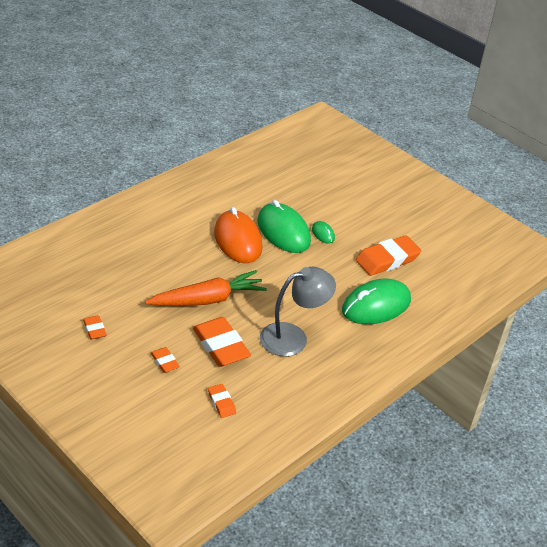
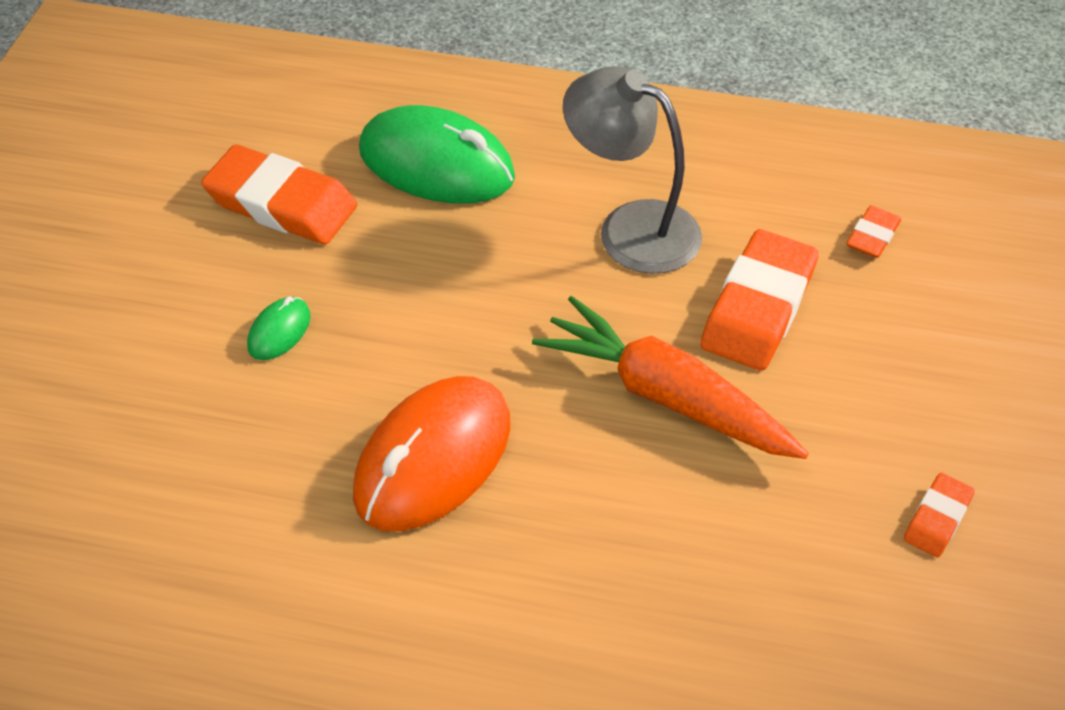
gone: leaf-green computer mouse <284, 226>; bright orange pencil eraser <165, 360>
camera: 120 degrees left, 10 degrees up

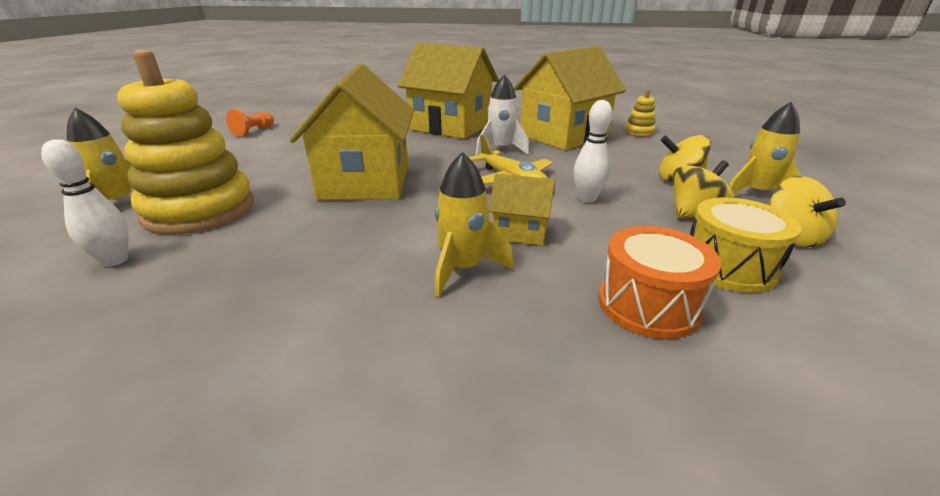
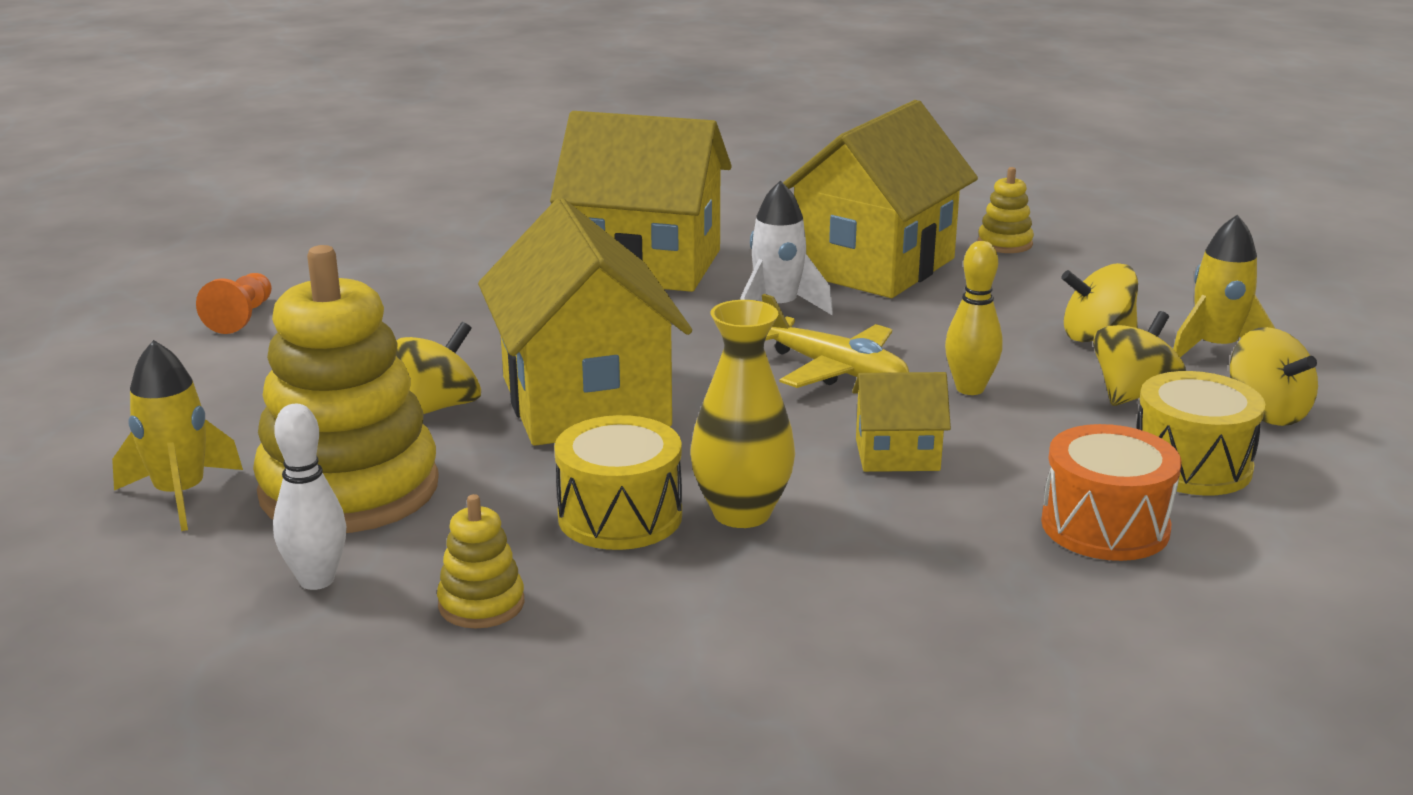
gone: bright yellow toy rocket <474, 224>
new: bright yellow tall vase <742, 414>; bright yellow toy top <438, 368>; bright yellow snare drum <618, 482>; bright yellow stacking toy <481, 561>
repainted: white tenpin <593, 151> to bright yellow tenpin <974, 318>
camera: 15 degrees left, 5 degrees down

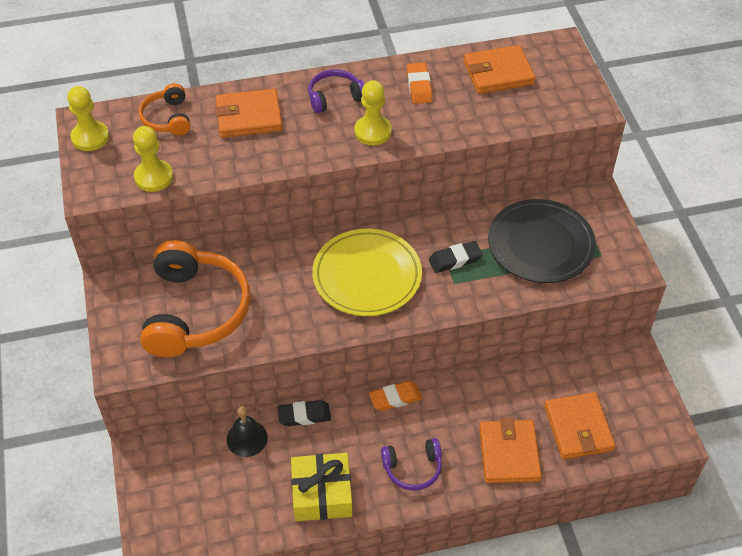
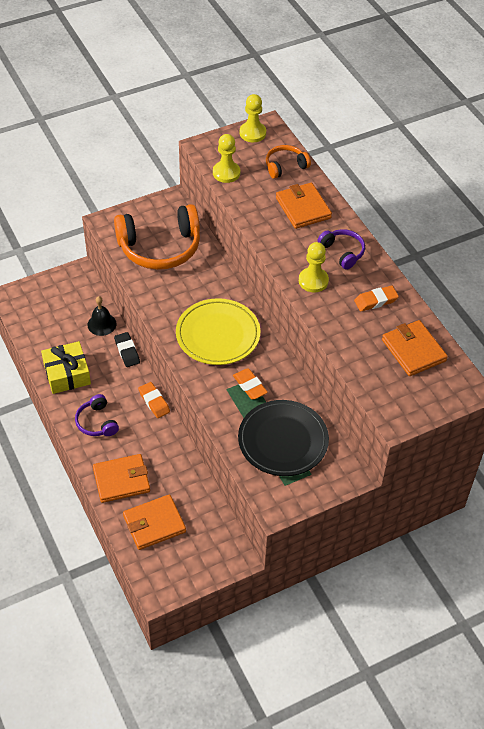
repainted: black pencil eraser <456, 257> to bright orange pencil eraser <250, 384>
camera: 75 degrees right, 0 degrees up

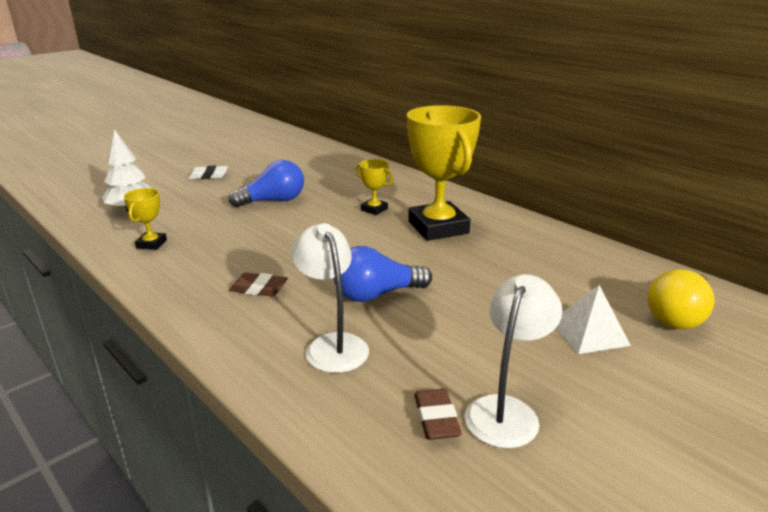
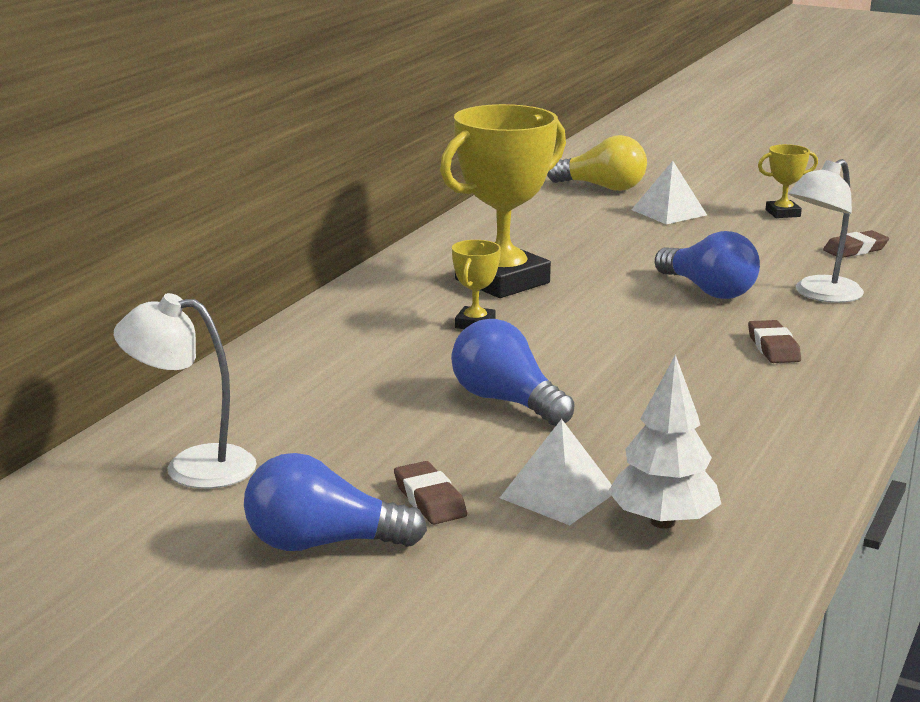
new: white pyramid <556, 472>; royal blue bulb <335, 502>
shifted: bright yellow award cup <145, 219> to <788, 181>; white reading lamp <513, 361> to <185, 391>
repainted: white pencil eraser <208, 172> to brown pencil eraser <430, 492>
camera: 110 degrees left, 5 degrees down

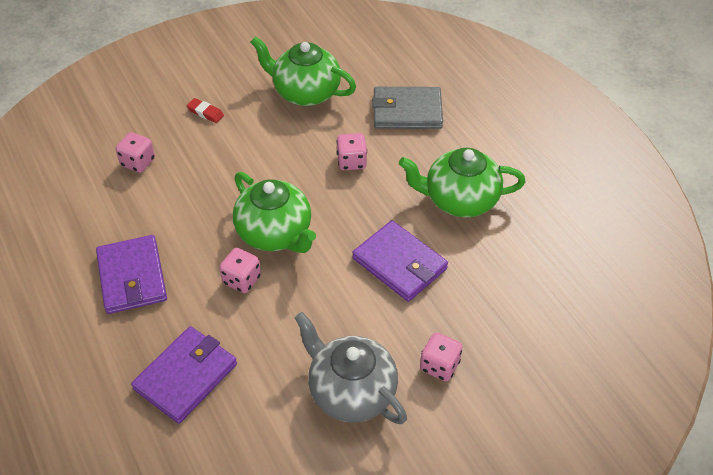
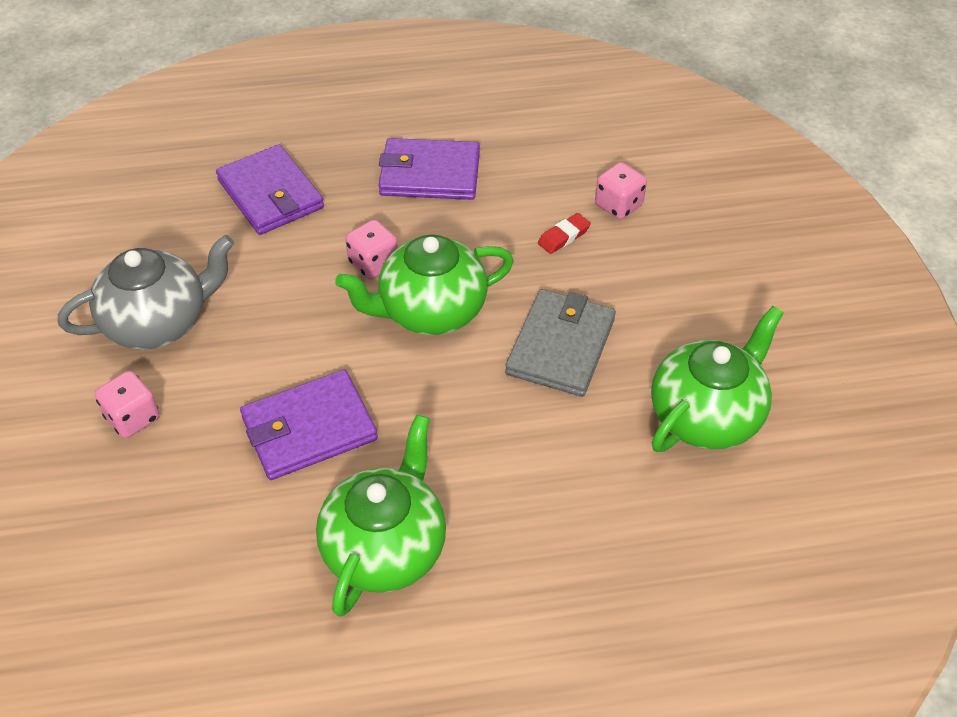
gone: rosy game die <351, 151>
shifted: grey wallet <407, 108> to <560, 343>; crimson pencil eraser <205, 110> to <564, 233>
camera: 110 degrees right, 0 degrees up

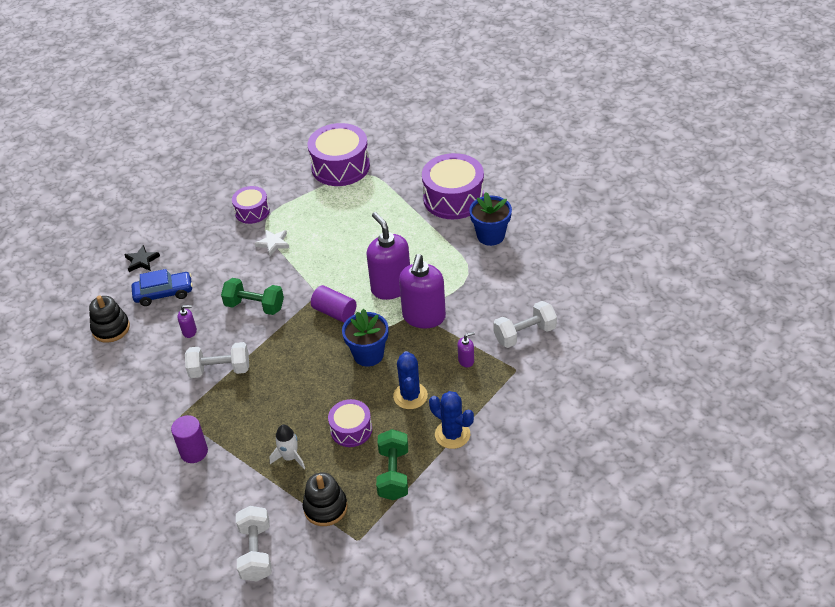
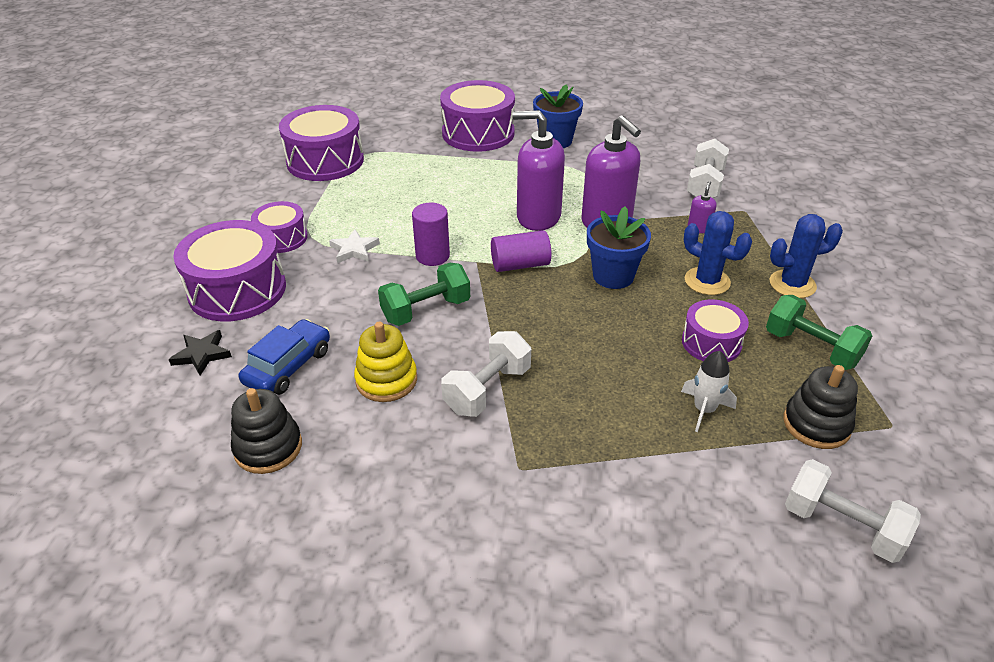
new: purple snare drum <229, 270>
shifted: purple cylinder <189, 439> to <431, 234>
swapped: purple soap pump <187, 321> to bright yellow stacking toy <385, 362>
camera: 50 degrees left, 5 degrees down

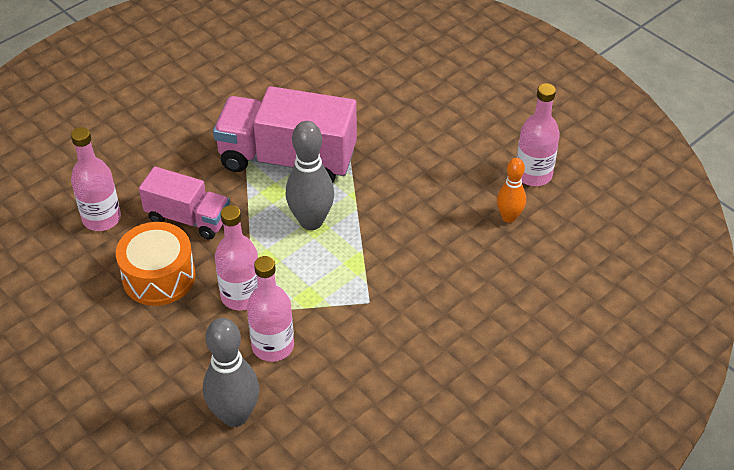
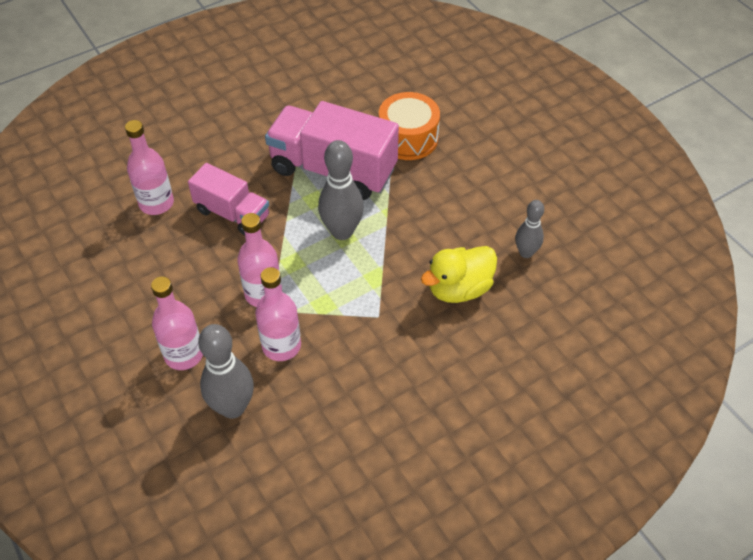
new: bright yellow duck <459, 274>
shifted: rosy drink bottle <538, 134> to <177, 323>; bright orange snare drum <156, 264> to <409, 126>
repainted: bright orange tenpin <511, 190> to grey tenpin <529, 229>
camera: 10 degrees right, 5 degrees up

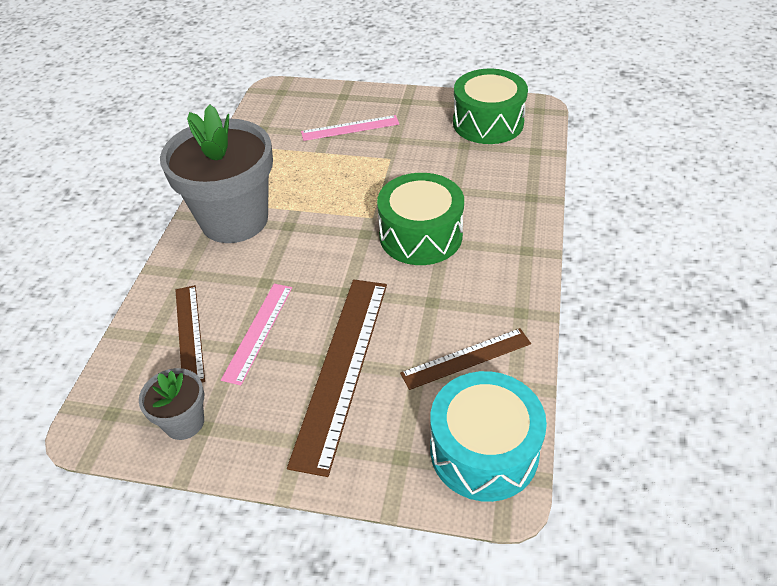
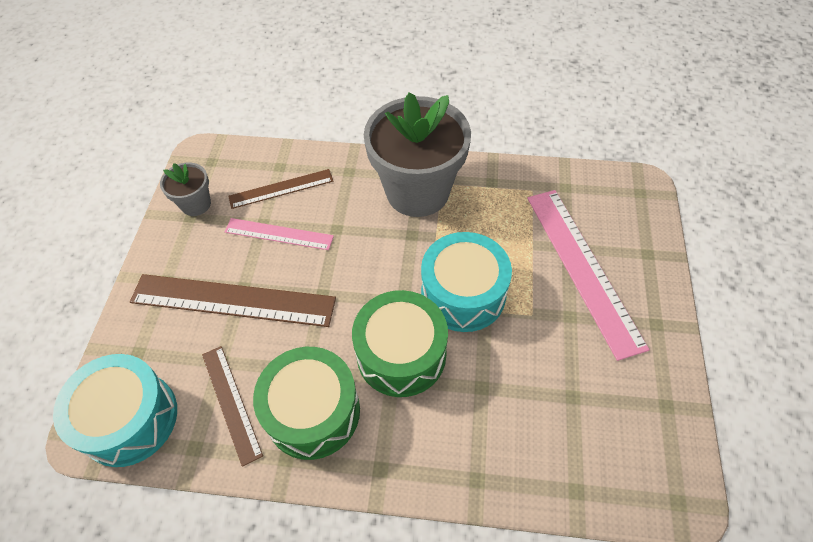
new: turquoise snare drum <466, 282>
shifted: leaf-green snare drum <490, 106> to <306, 403>
scaled: rosy straightedge <350, 128> = <588, 275> x1.74
camera: 85 degrees right, 10 degrees up

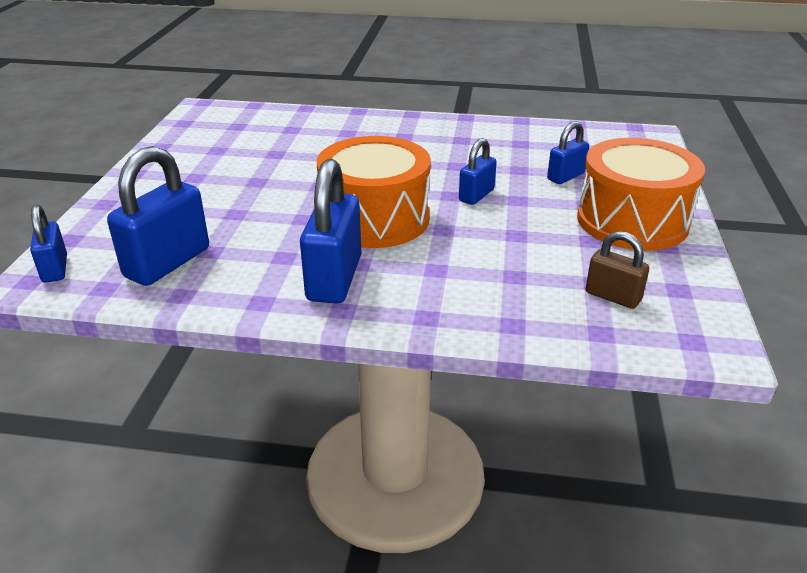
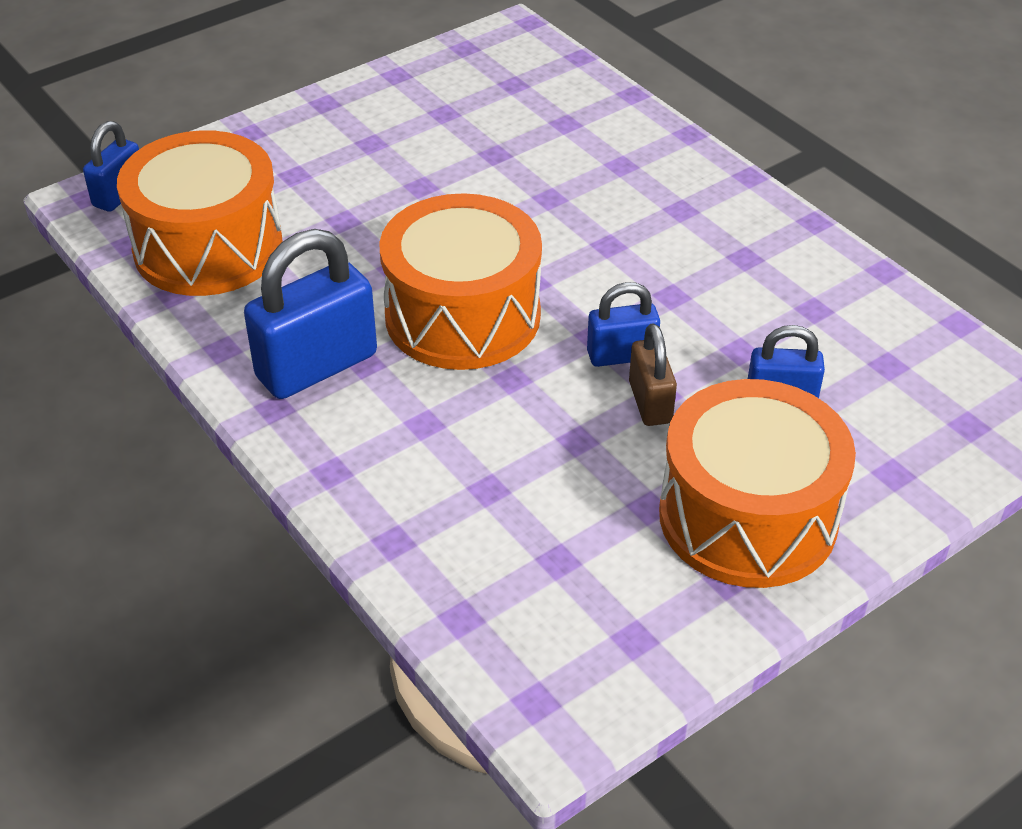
shifted: brown lock <617, 270> to <653, 374>
swapped: royal blue lock <158, 216> to bright orange snare drum <200, 213>
camera: 45 degrees right, 10 degrees up

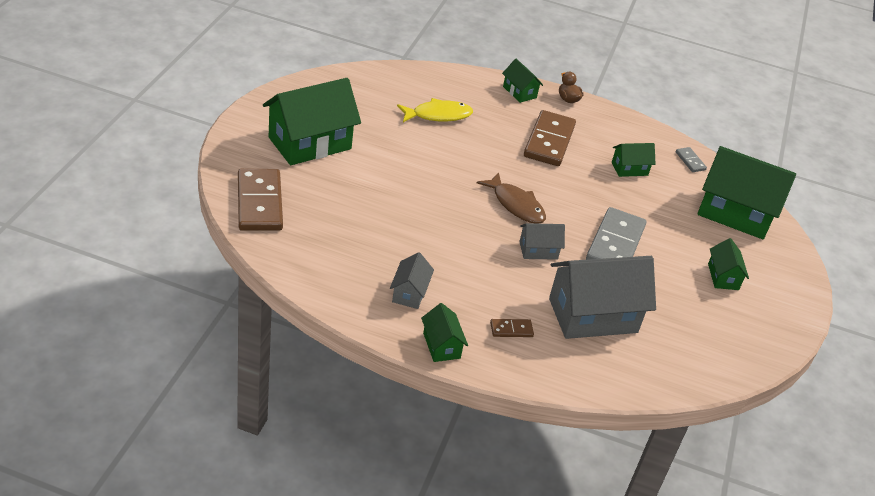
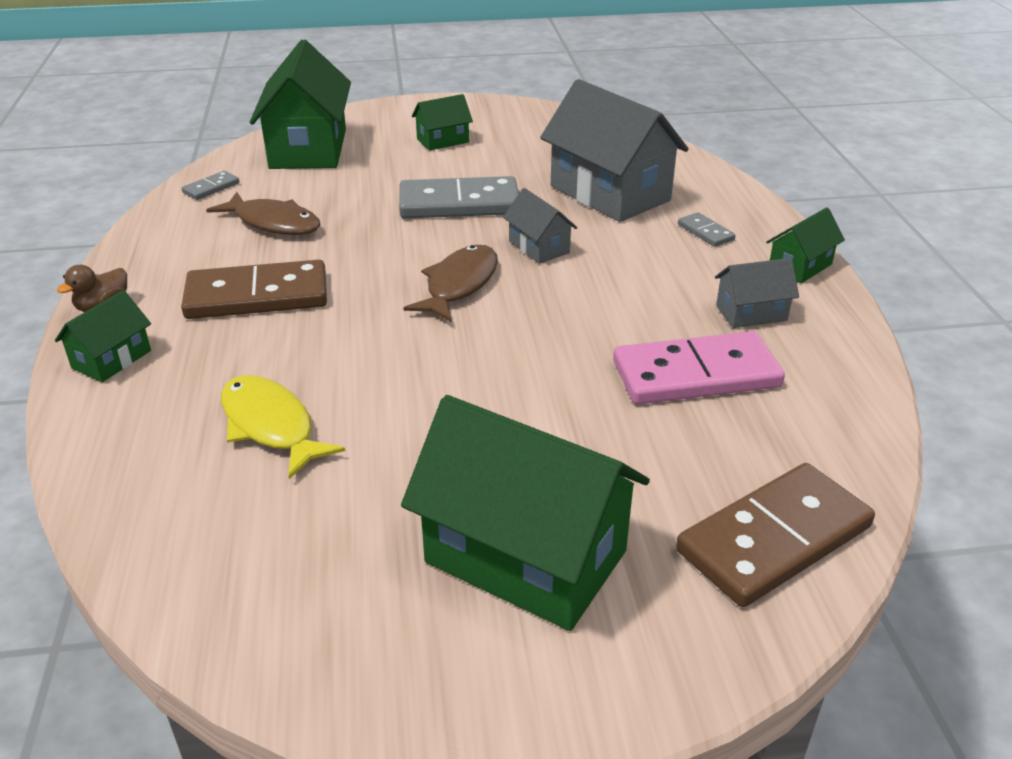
new: rosy domino piece <699, 367>
swapped: leaf-green house <634, 160> to brown fish <263, 213>
repainted: brown domino piece <512, 328> to grey domino piece <707, 229>
camera: 110 degrees left, 5 degrees down

